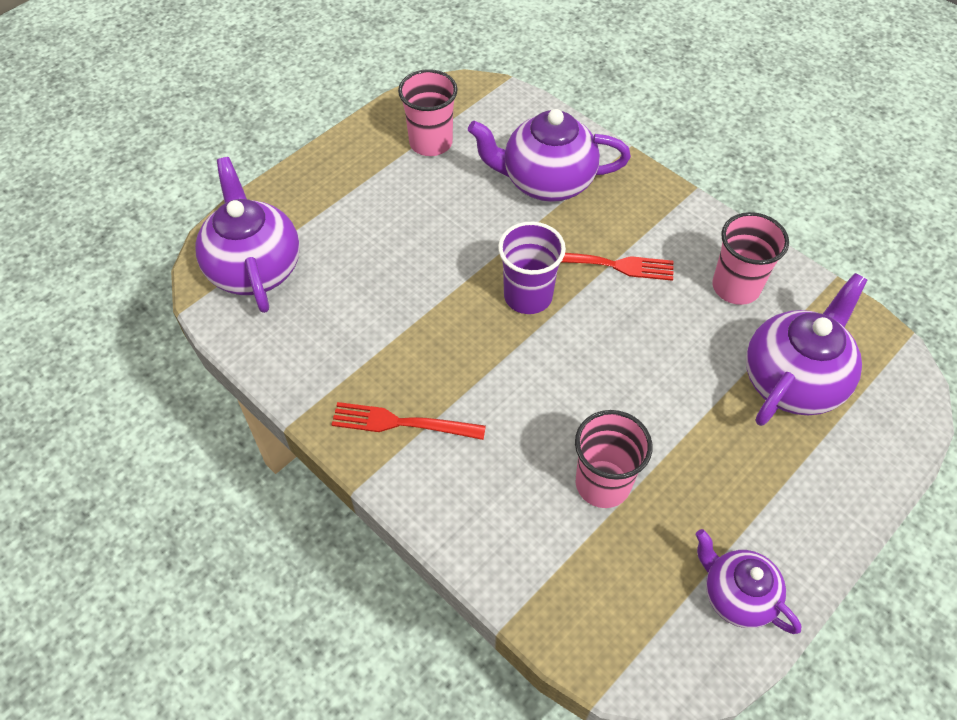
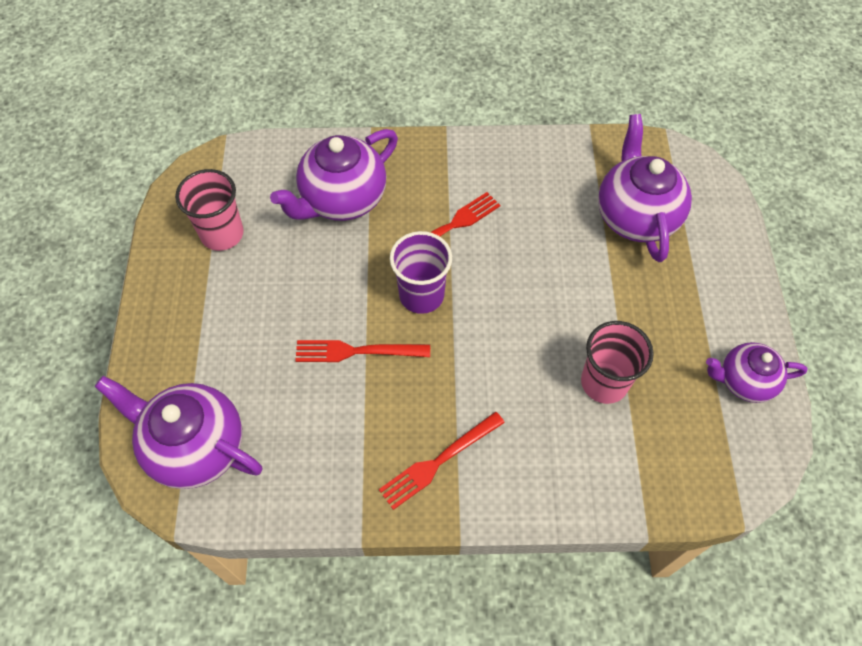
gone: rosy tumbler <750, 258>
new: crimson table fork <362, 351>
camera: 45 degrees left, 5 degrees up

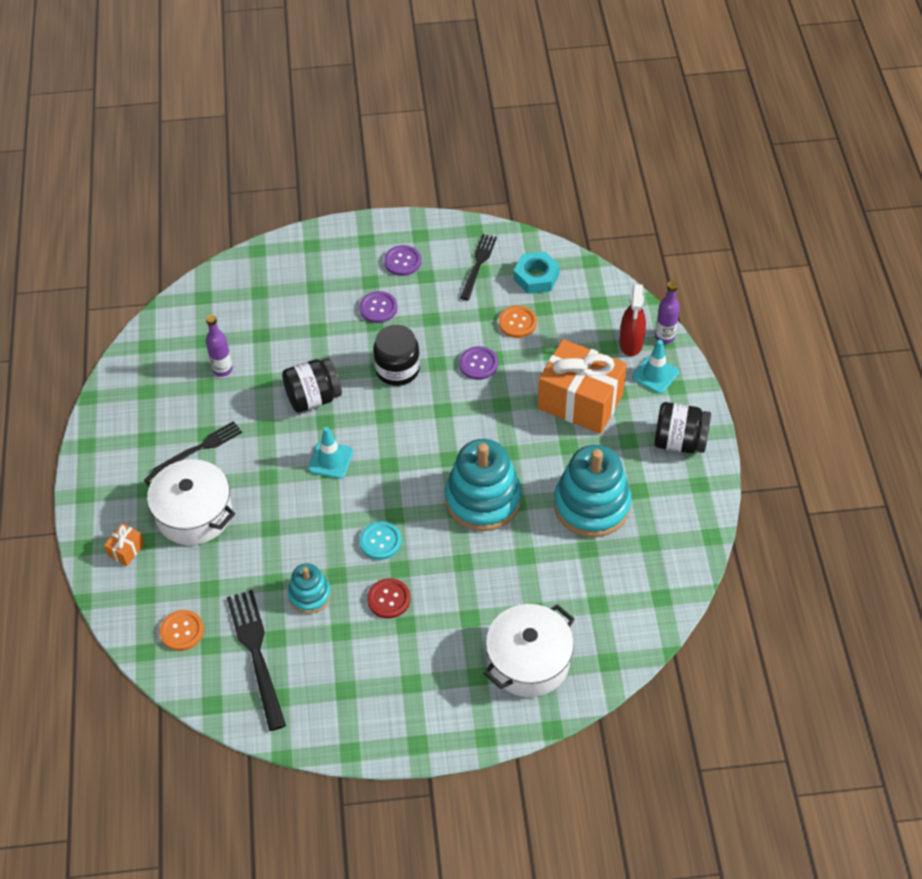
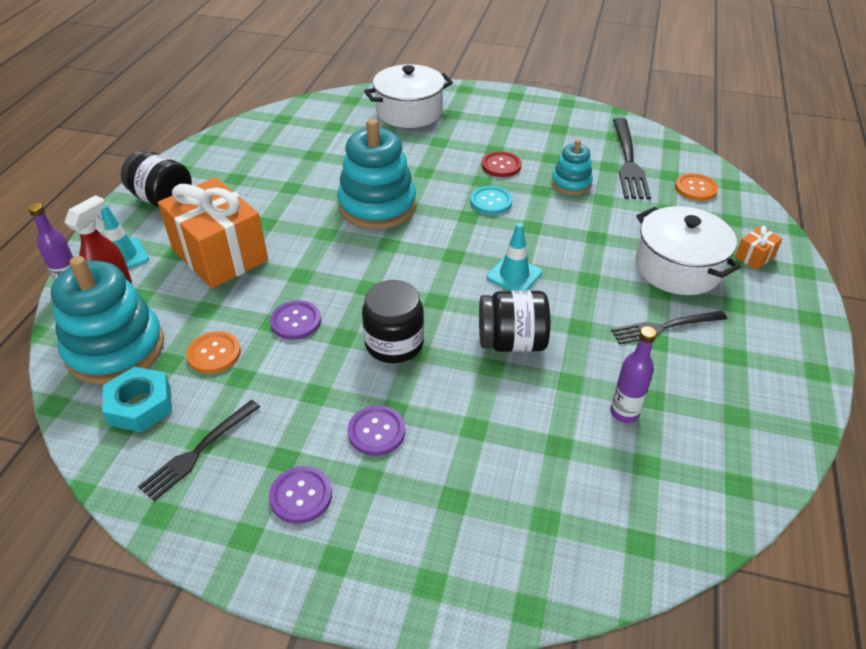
shifted: turquoise stacking toy <593, 491> to <107, 320>
camera: 160 degrees left, 10 degrees down

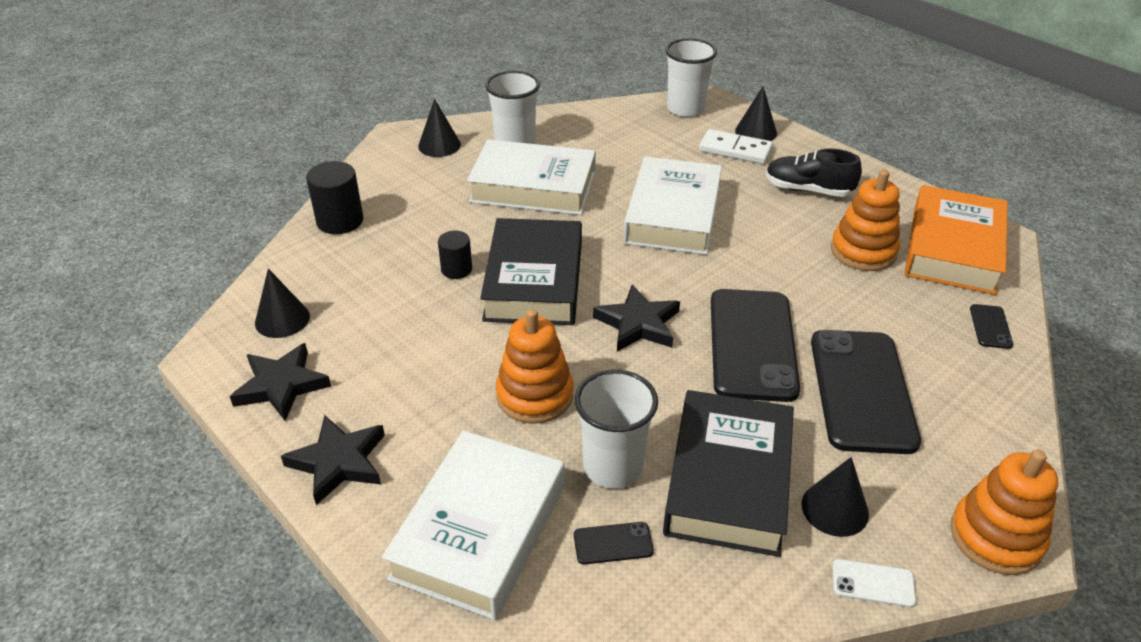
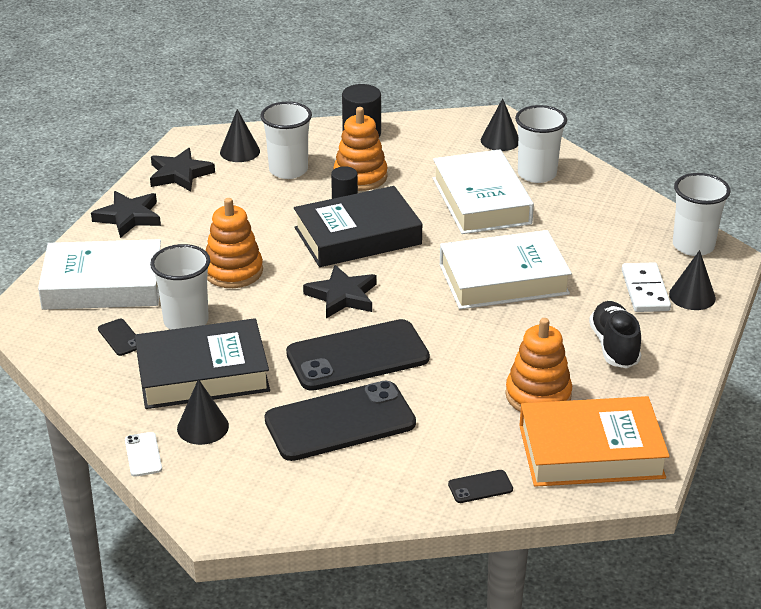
new: white tumbler <286, 140>
shifted: bright orange stacking toy <1004, 512> to <360, 149>
camera: 65 degrees right, 5 degrees down

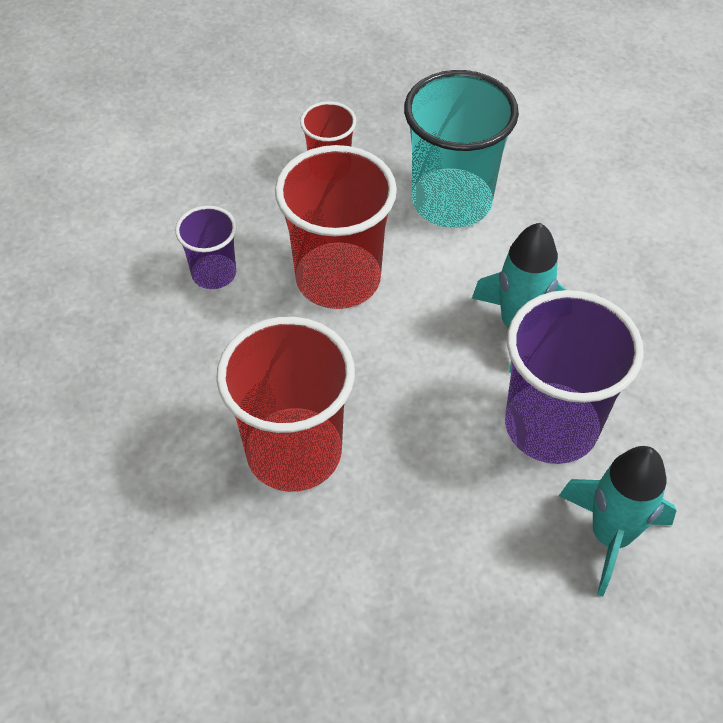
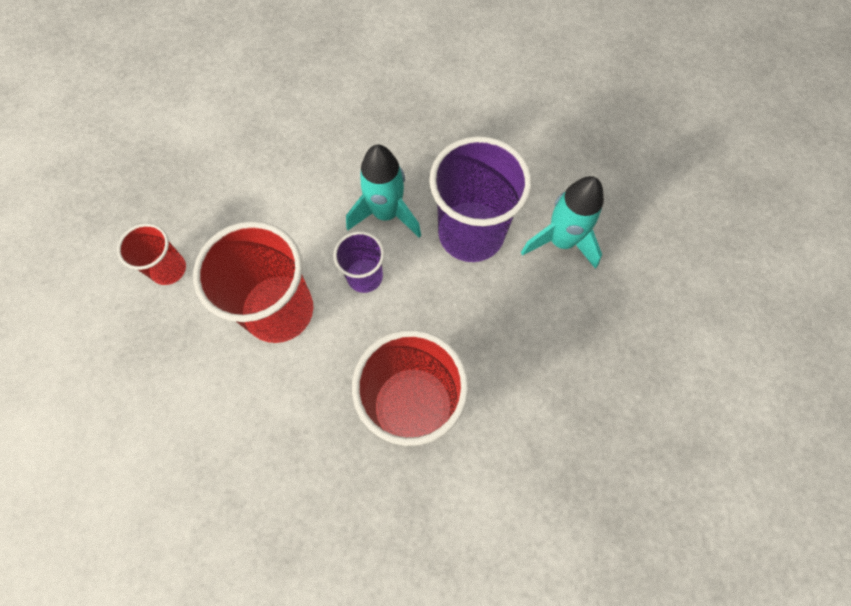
gone: turquoise tumbler <461, 149>
shifted: purple tumbler <206, 247> to <358, 262>
camera: 65 degrees left, 15 degrees up

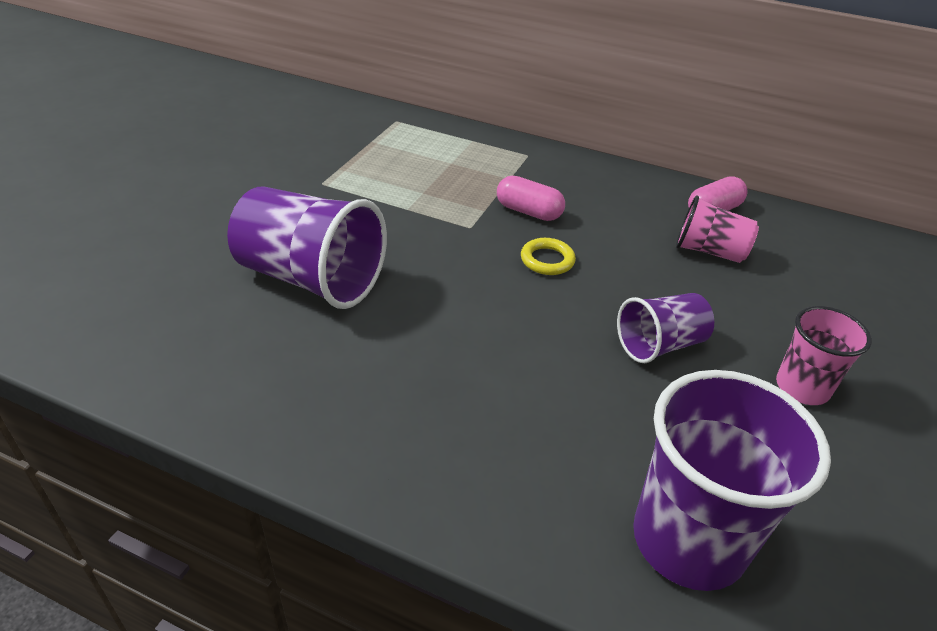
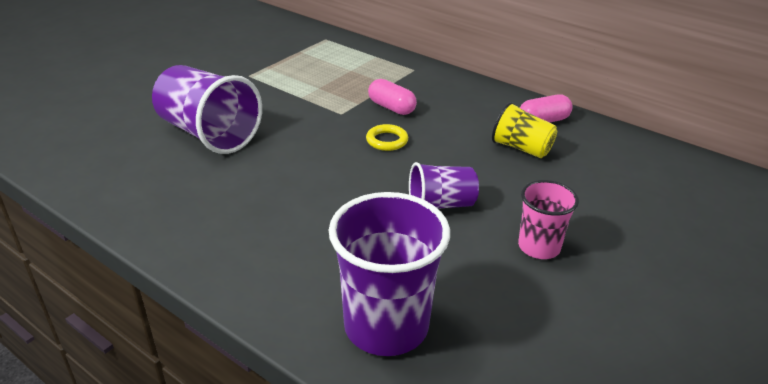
repainted: rosy tumbler <717, 229> to bright yellow tumbler <524, 130>
camera: 15 degrees right, 5 degrees down

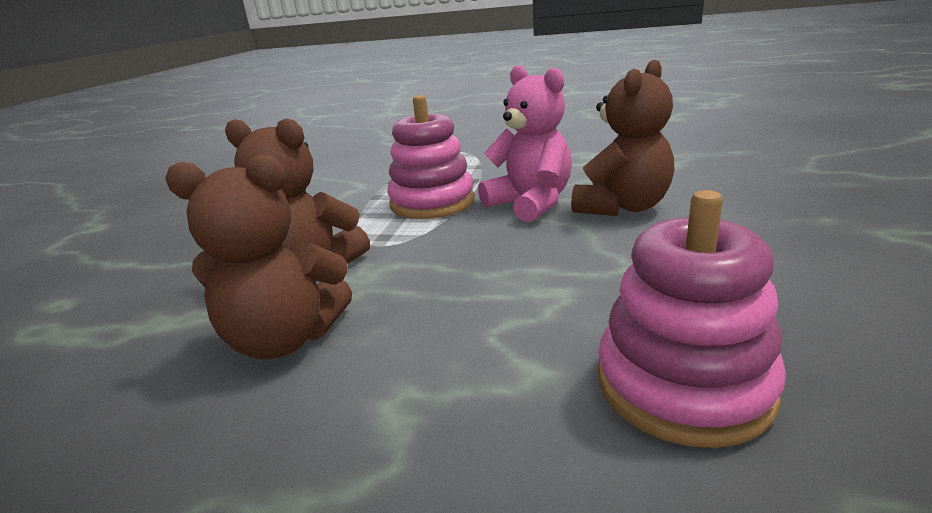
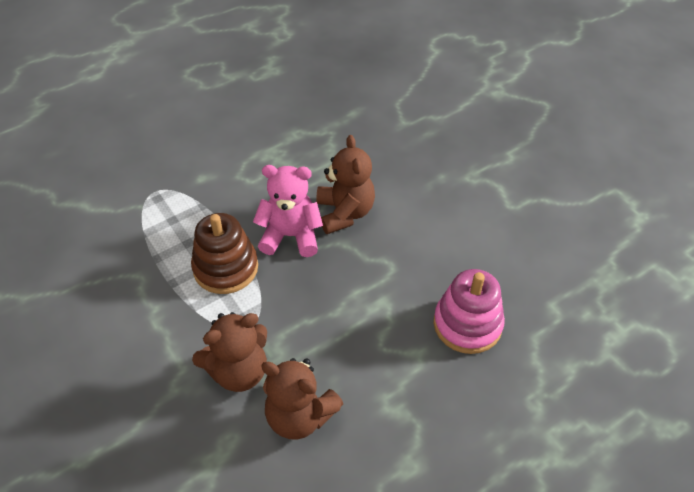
repainted: rosy stacking toy <431, 157> to brown stacking toy <224, 253>
rotated: brown stuffed bear <258, 257> = <302, 399> 75 degrees clockwise
camera: 50 degrees left, 25 degrees up

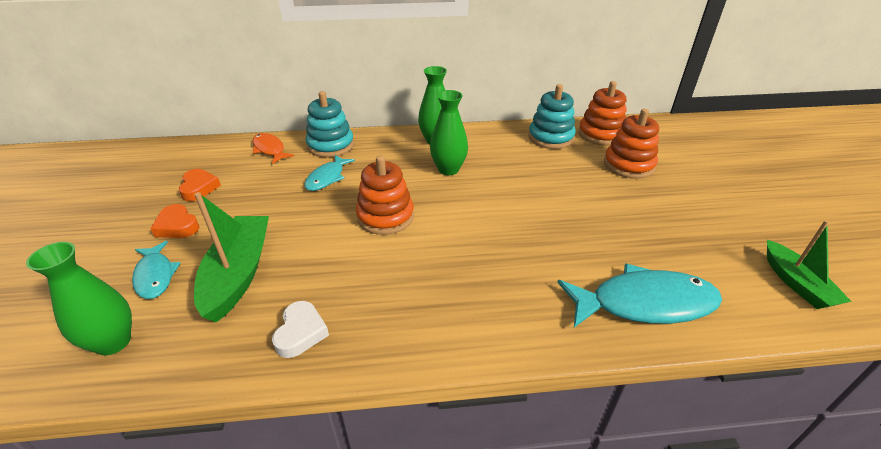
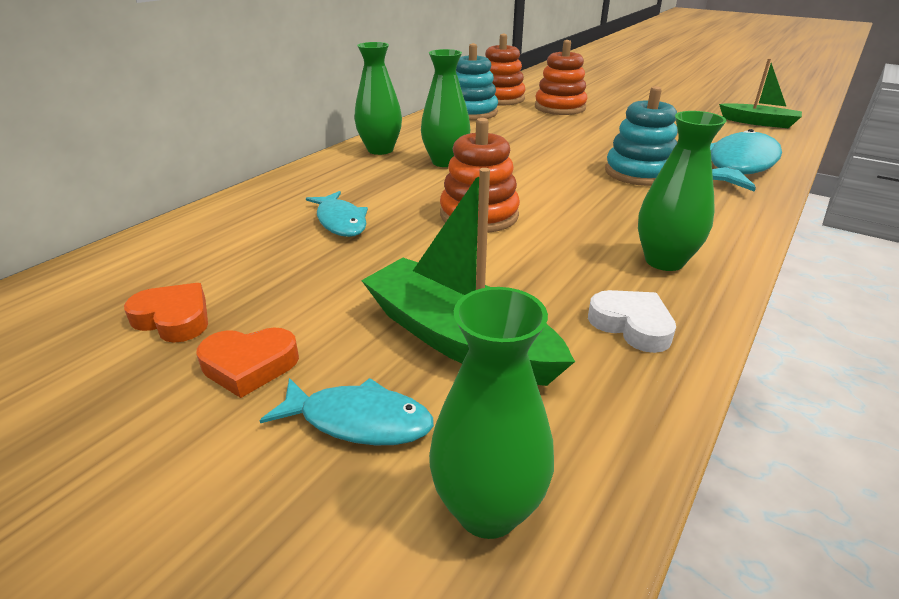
gone: bright orange fish <273, 148>
new: leaf-green tall vase <682, 191>
shifted: turquoise stacking toy <330, 124> to <641, 136>
camera: 50 degrees left, 5 degrees down

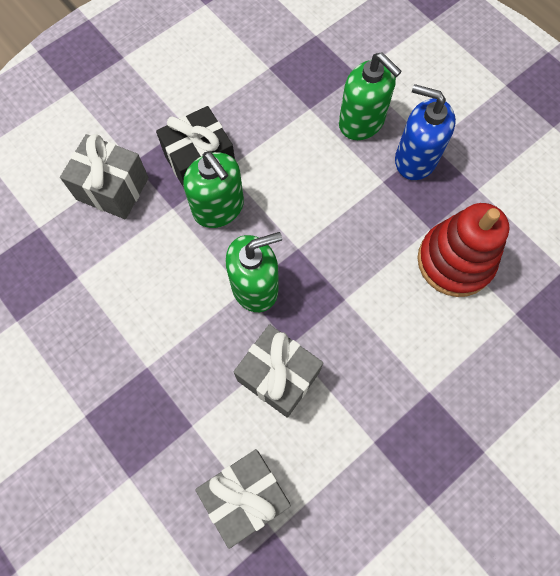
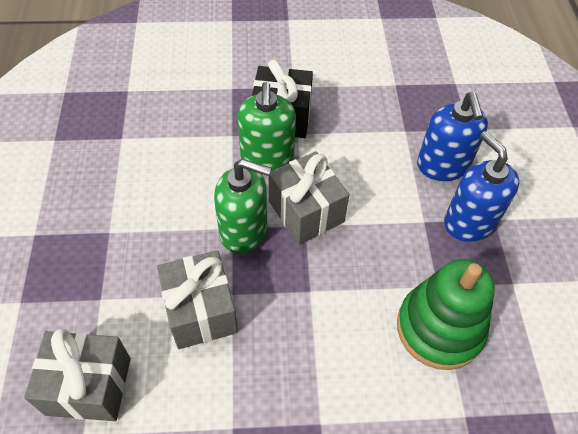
shifted: grey gift <104, 176> to <309, 198>
repainted: leaf-green soap pump <370, 96> to royal blue soap pump <452, 136>; crimson stacking toy <464, 250> to leaf-green stacking toy <446, 314>
camera: 35 degrees right, 15 degrees down

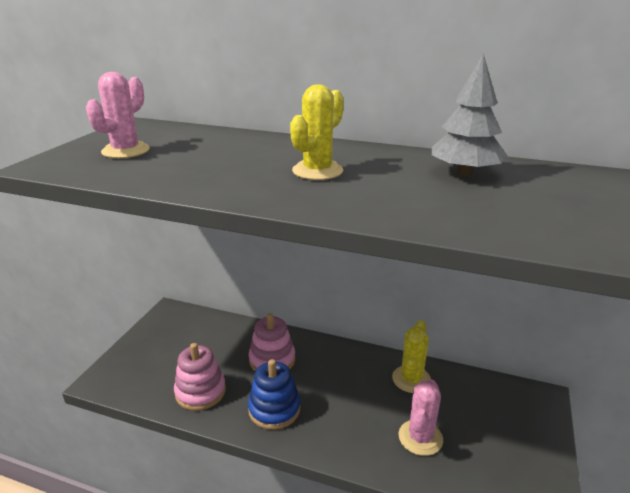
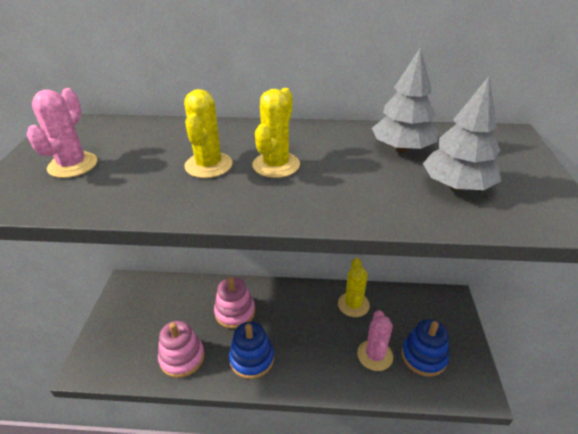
new: grey fir tree <462, 133>; bright yellow saguaro cactus <208, 133>; royal blue stacking toy <425, 348>
camera: 15 degrees left, 10 degrees up

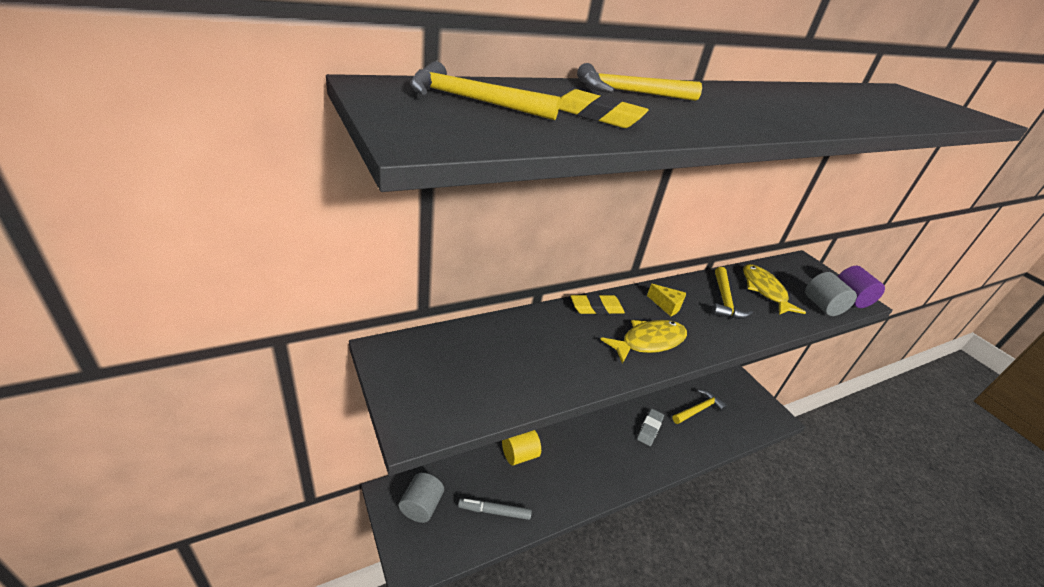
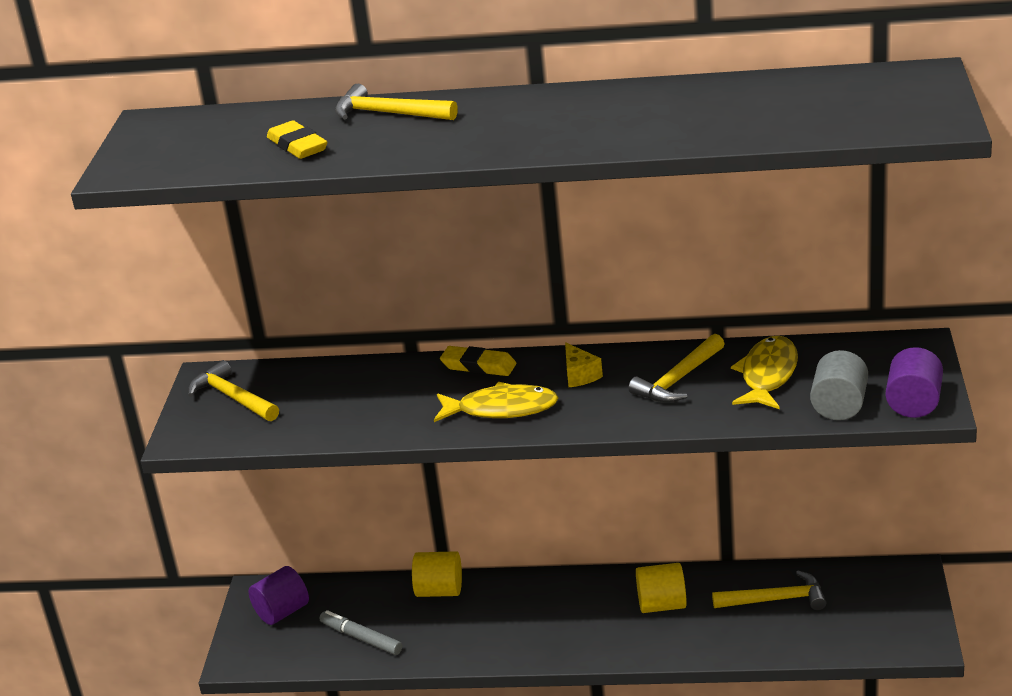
shifted: bright yellow hammer <485, 90> to <233, 390>
swapped: grey pencil eraser <650, 427> to bright yellow cylinder <661, 588>
repainted: grey cylinder <421, 498> to purple cylinder <278, 595>
camera: 40 degrees right, 5 degrees down

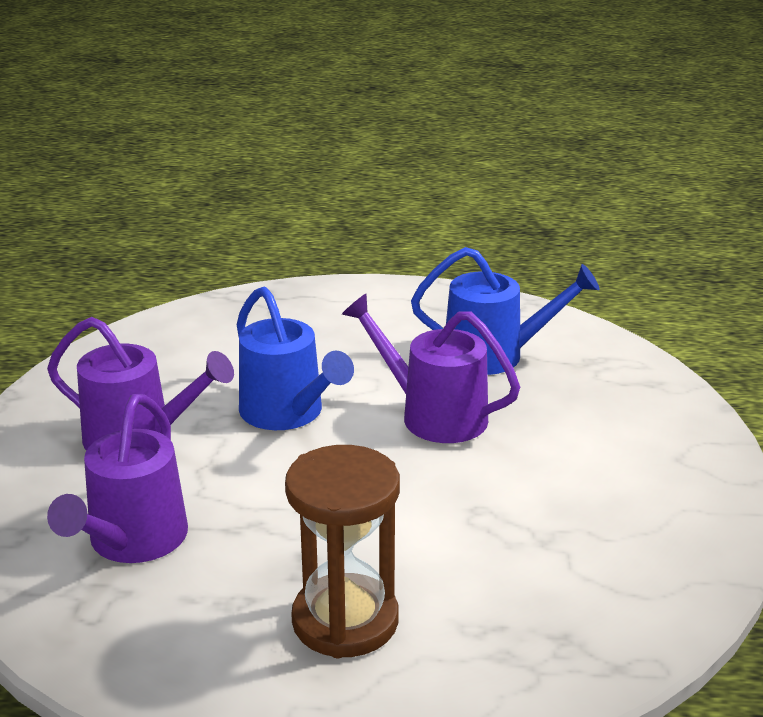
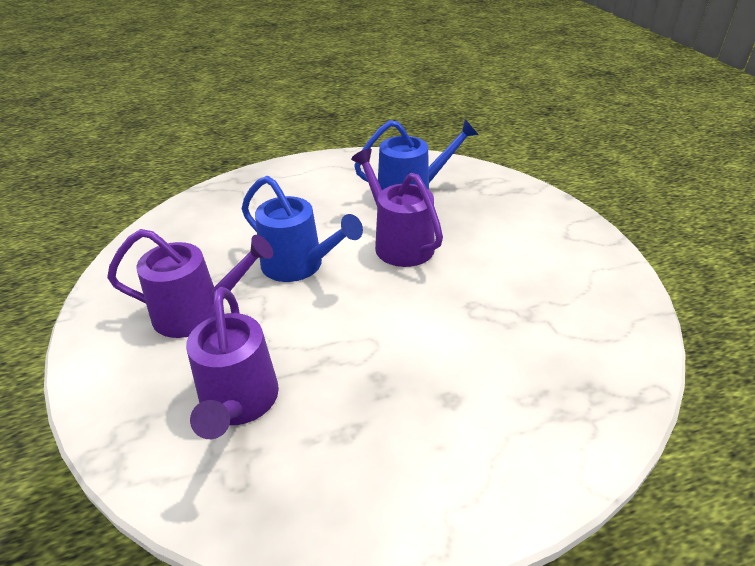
gone: brown sandglass <342, 551>
rotated: purple watering can <431, 368> = <397, 207> 45 degrees clockwise
camera: 20 degrees left, 10 degrees up

